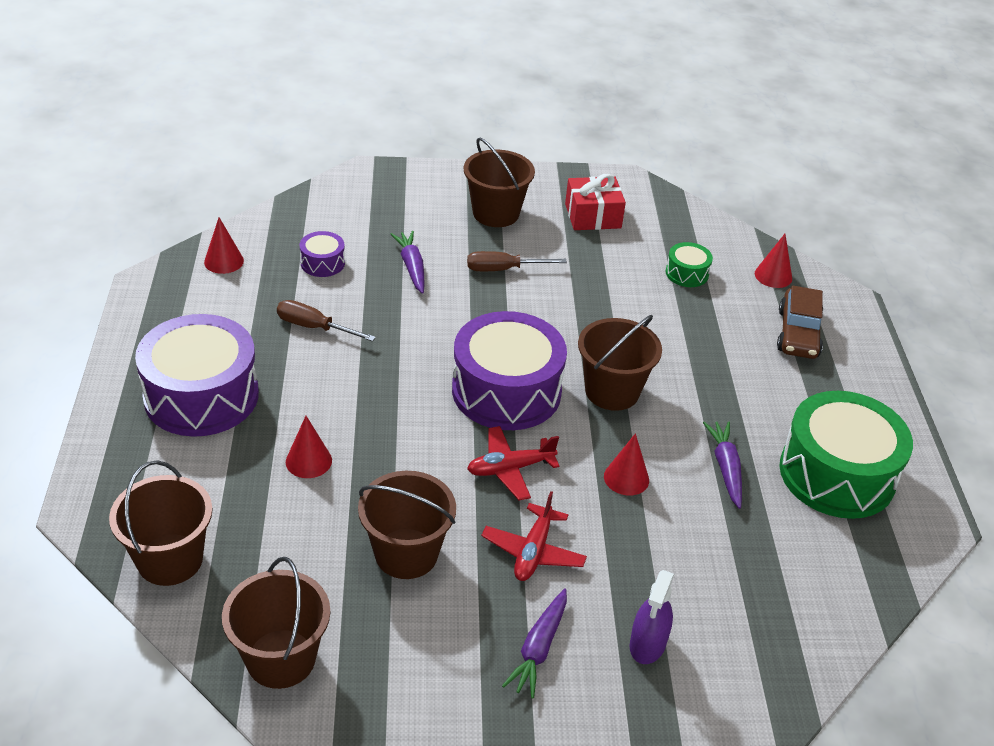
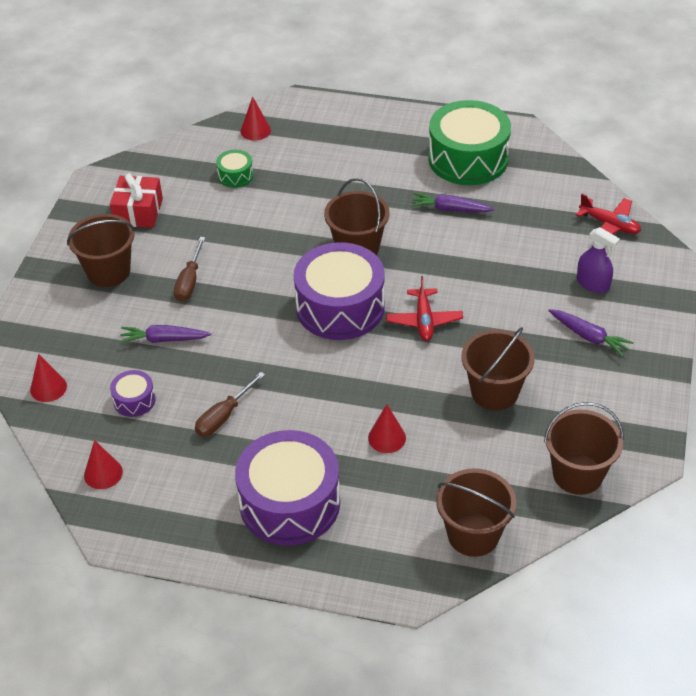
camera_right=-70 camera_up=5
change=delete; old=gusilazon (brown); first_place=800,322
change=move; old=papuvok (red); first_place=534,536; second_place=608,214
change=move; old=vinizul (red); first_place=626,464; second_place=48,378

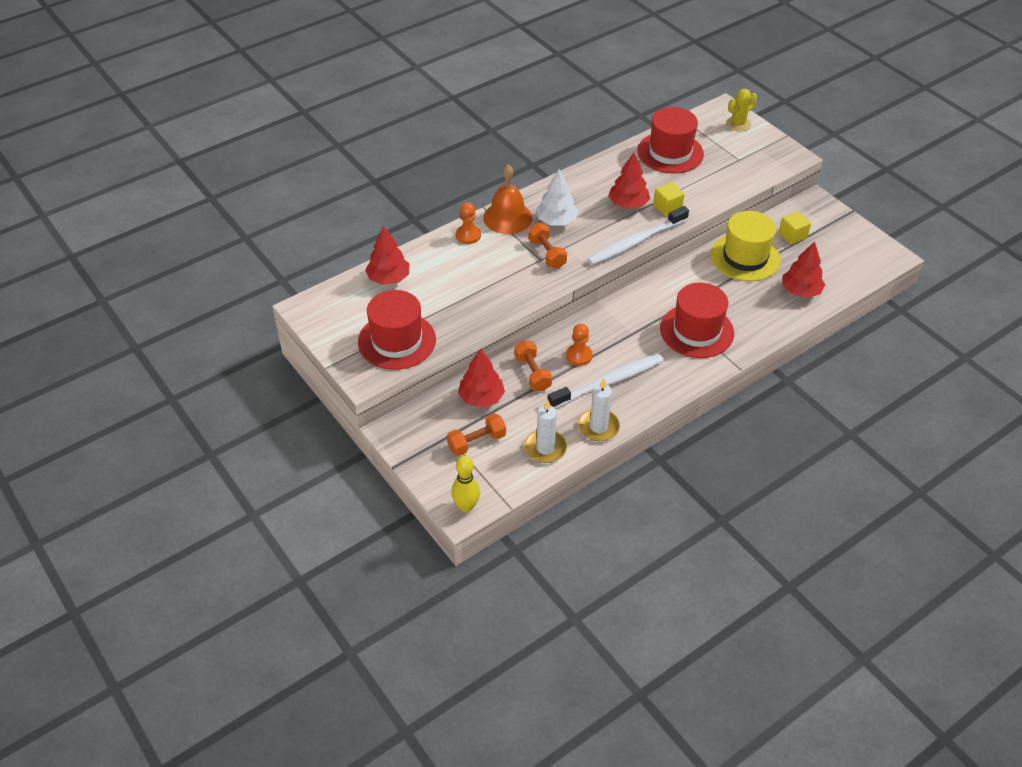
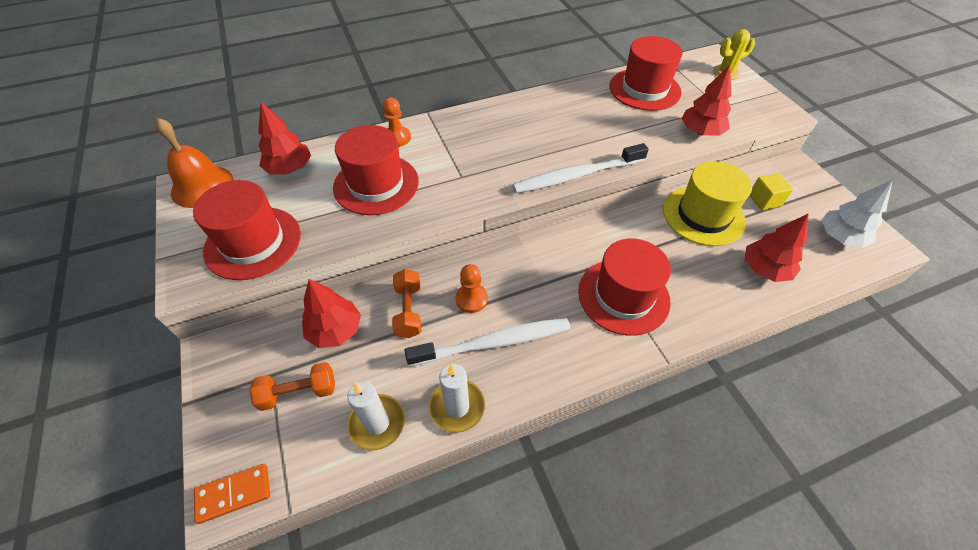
camera_right=15 camera_up=5
change=delete; old=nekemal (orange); first_place=547,246
change=delete; old=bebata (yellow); first_place=669,199
change=insert; new=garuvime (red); second_place=376,170
change=move; old=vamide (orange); first_place=507,199; second_place=194,163
change=move; old=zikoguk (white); first_place=557,197; second_place=857,214
change=move; old=zikoguk (red); first_place=629,181; second_place=706,100
change=replace; old=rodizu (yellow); new=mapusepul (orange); first_place=465,484; second_place=232,494

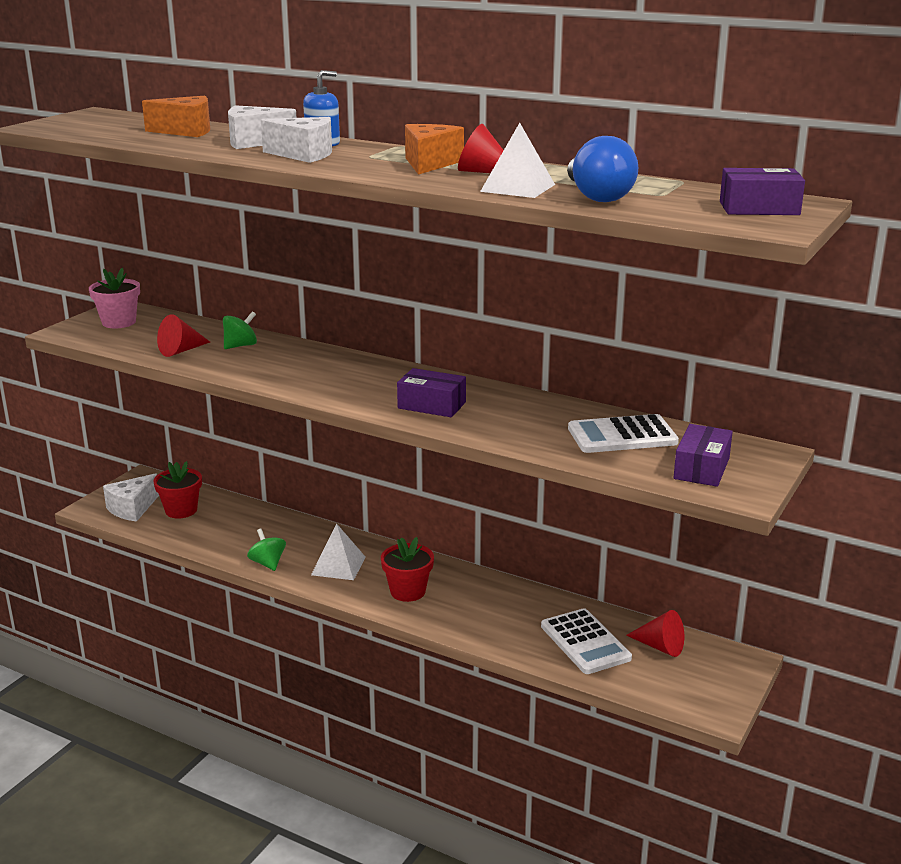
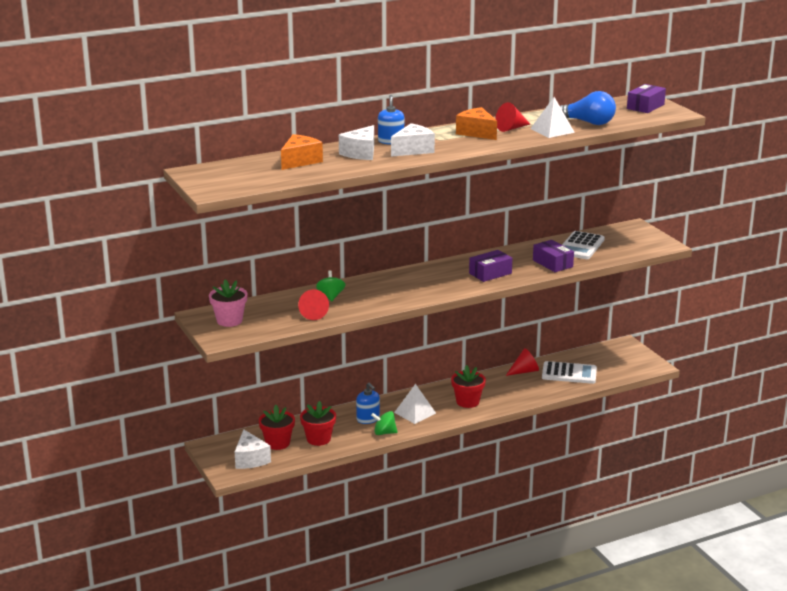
camera_right=-55 camera_up=0
change=insert; new=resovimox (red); second_place=318,423
change=insert; new=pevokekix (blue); second_place=368,403
change=move; old=vinizul (red); first_place=655,633; second_place=522,362
change=move; old=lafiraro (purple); first_place=703,455; second_place=553,256

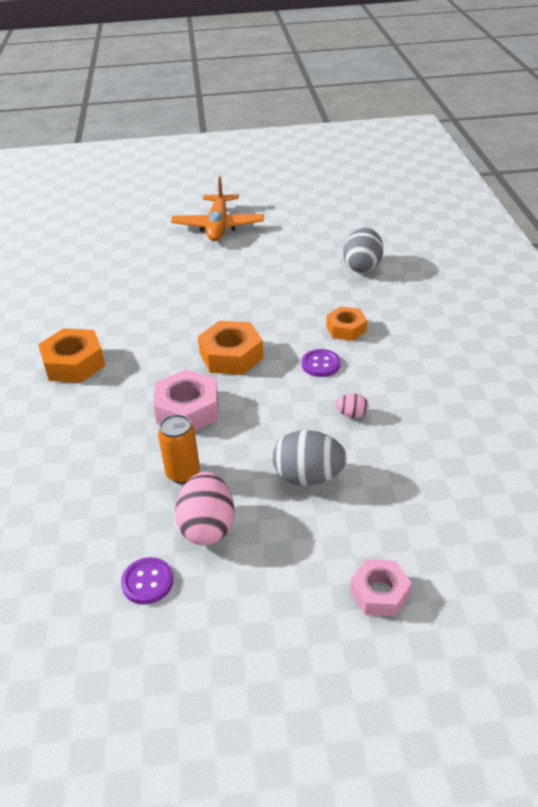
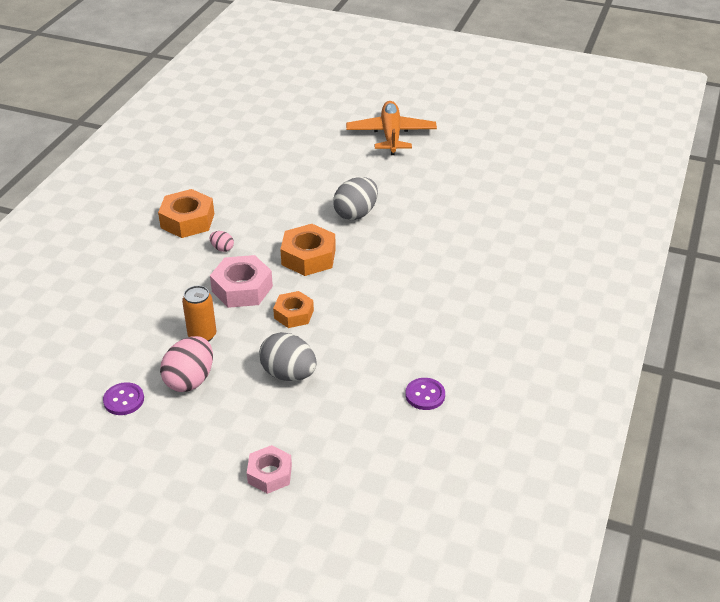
camera_right=25 camera_up=0
change=move; old=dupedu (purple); first_place=321,363; second_place=425,394
change=move; old=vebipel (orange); first_place=346,323; second_place=293,309
change=move; old=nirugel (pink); first_place=352,406; second_place=222,241
change=move; old=nirugel (grey); first_place=363,250; second_place=355,198
change=rotate; old=papuvok (orange); first_place=217,208; second_place=391,128; degrees=150

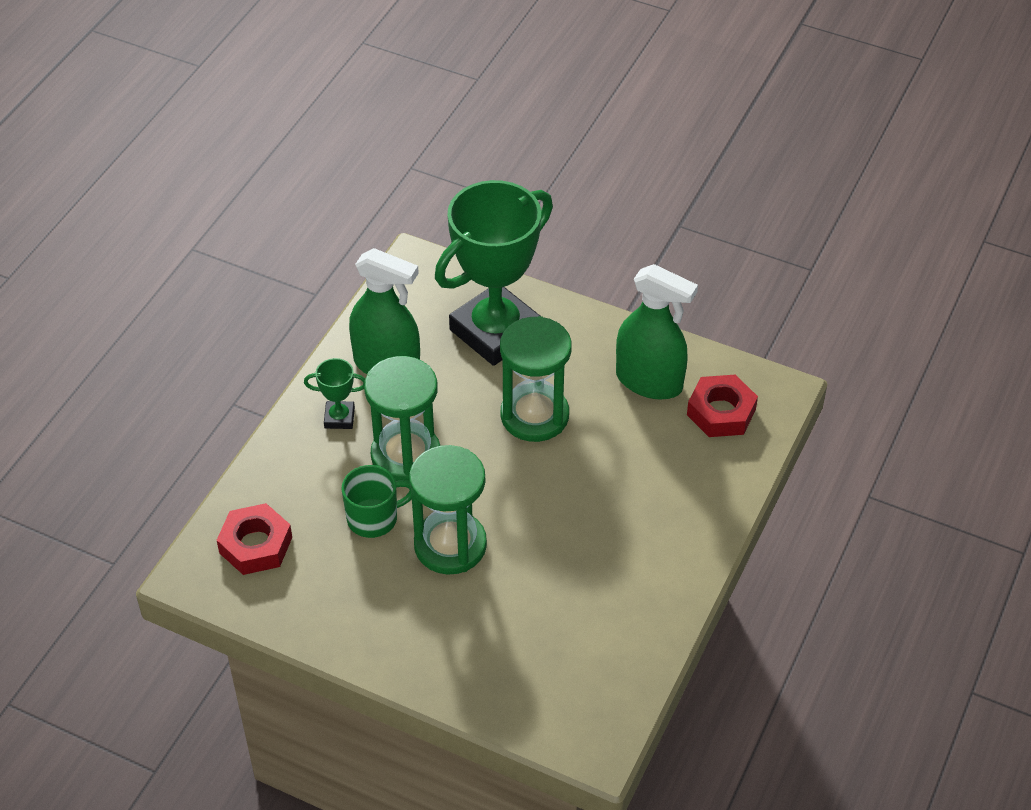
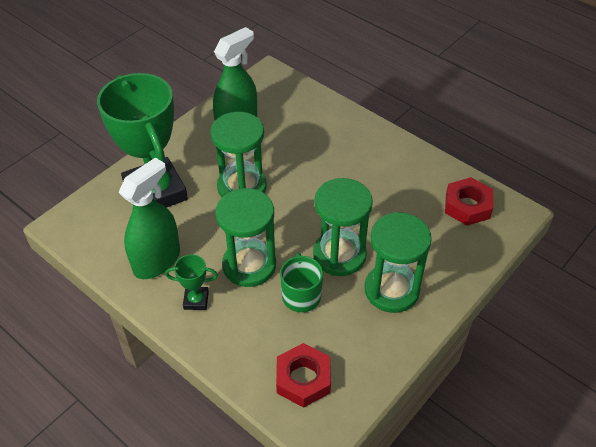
camera_right=-75 camera_up=0
change=insert; new=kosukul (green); second_place=398,262
change=move; old=vebipel (red); first_place=722,406; second_place=469,201
change=rotate; old=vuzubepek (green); first_place=334,393; second_place=191,282; degrees=75

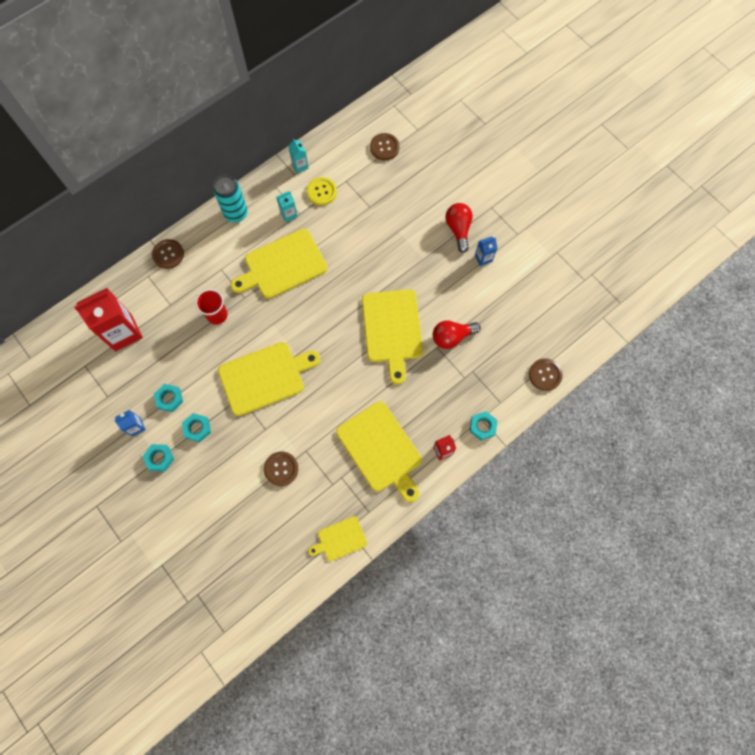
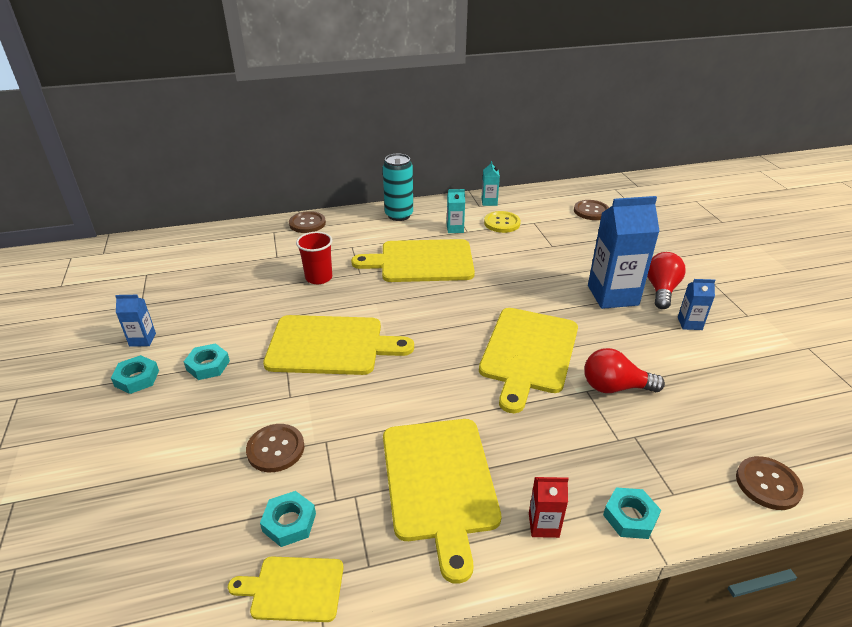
camera_right=25 camera_up=-35
change=delete; old=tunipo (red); first_place=108,320
change=insert; new=tunipo (blue); second_place=624,252
change=move; old=vebipel (turquoise); first_place=168,398; second_place=288,519

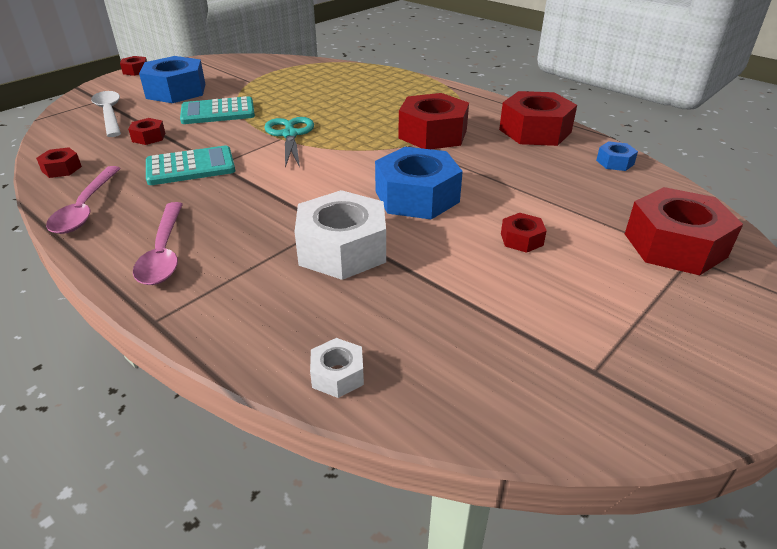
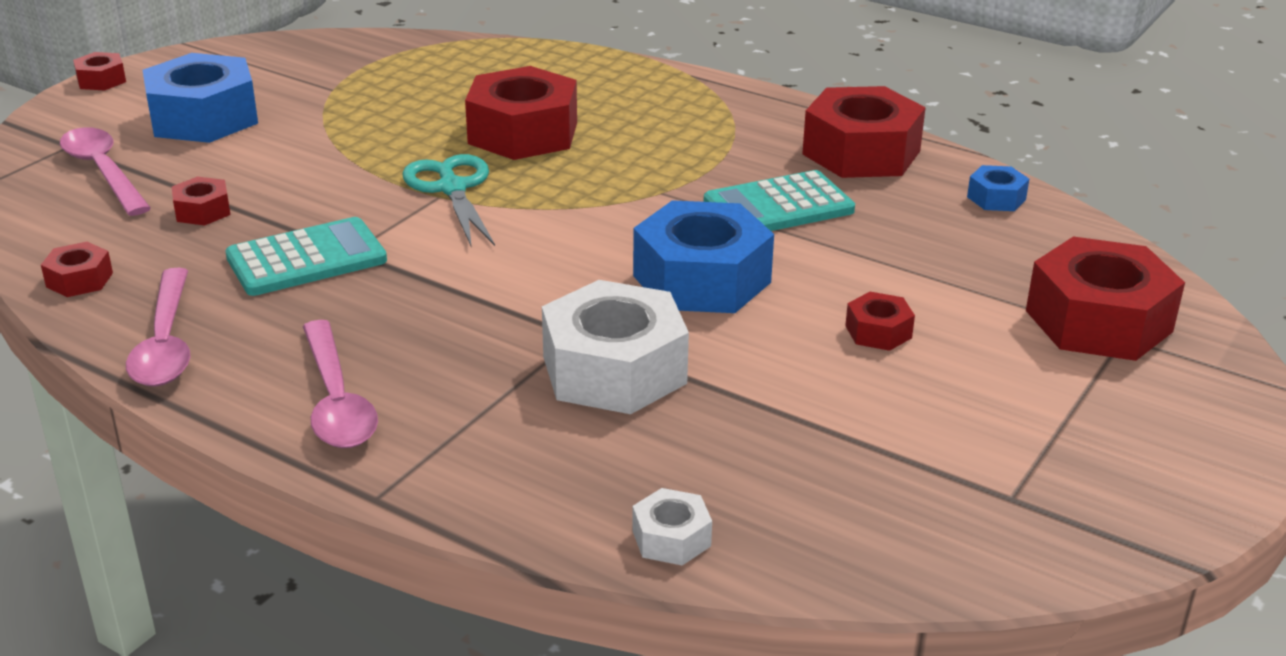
camera_right=-10 camera_up=-5
change=move; old=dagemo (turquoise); first_place=217,110; second_place=779,200
change=move; old=vebipel (red); first_place=433,121; second_place=521,113
change=recolor; old=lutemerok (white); new=lutemerok (pink); first_place=106,114; second_place=105,171

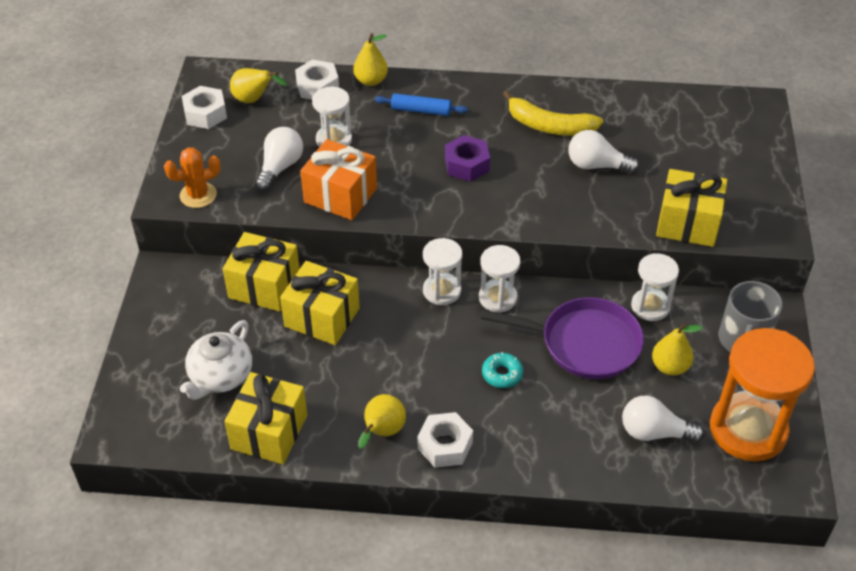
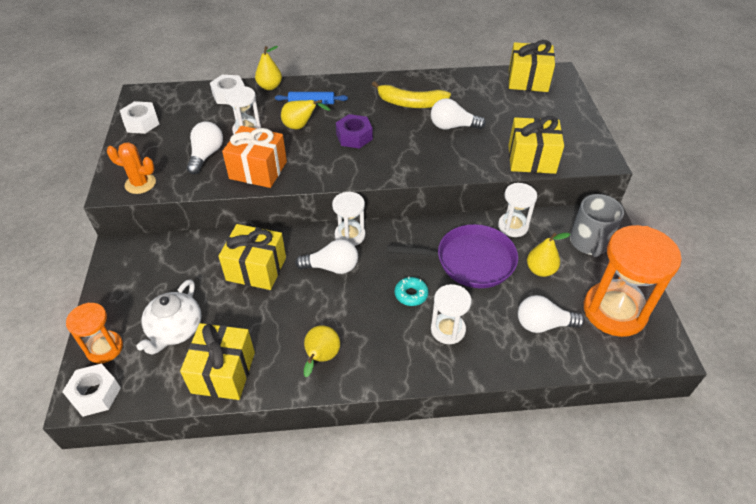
camera_right=-10 camera_up=0
change=insert; new=kosukul (orange); second_place=94,333
change=insert; new=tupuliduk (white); second_place=326,256
change=move; old=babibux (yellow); first_place=261,272; second_place=531,66
change=move; old=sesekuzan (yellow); first_place=258,85; second_place=305,114
change=move; old=vebipel (white); first_place=445,440; second_place=91,390
change=move; old=kosukul (white); first_place=500,279; second_place=451,314
change=rotate; old=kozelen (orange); first_place=192,178; second_place=131,168; degrees=45

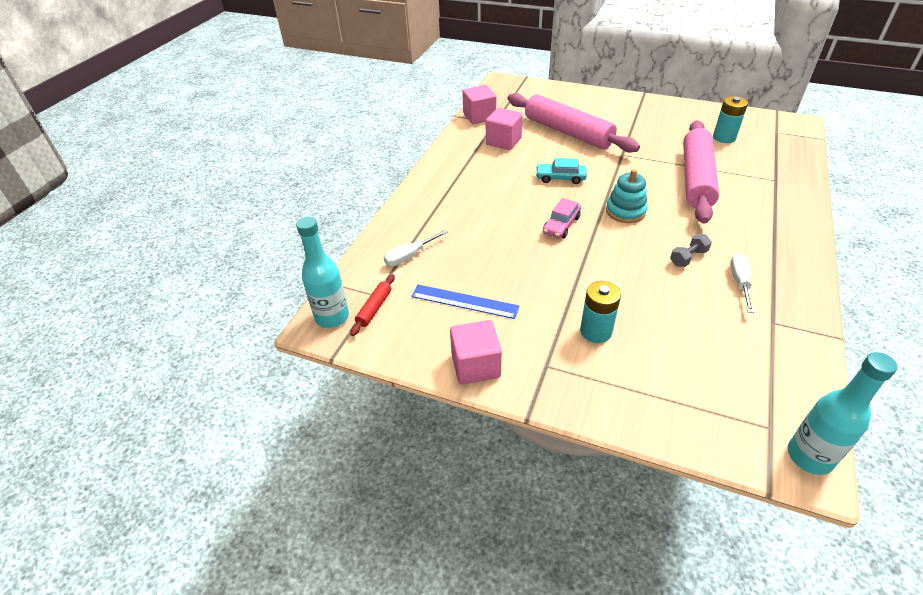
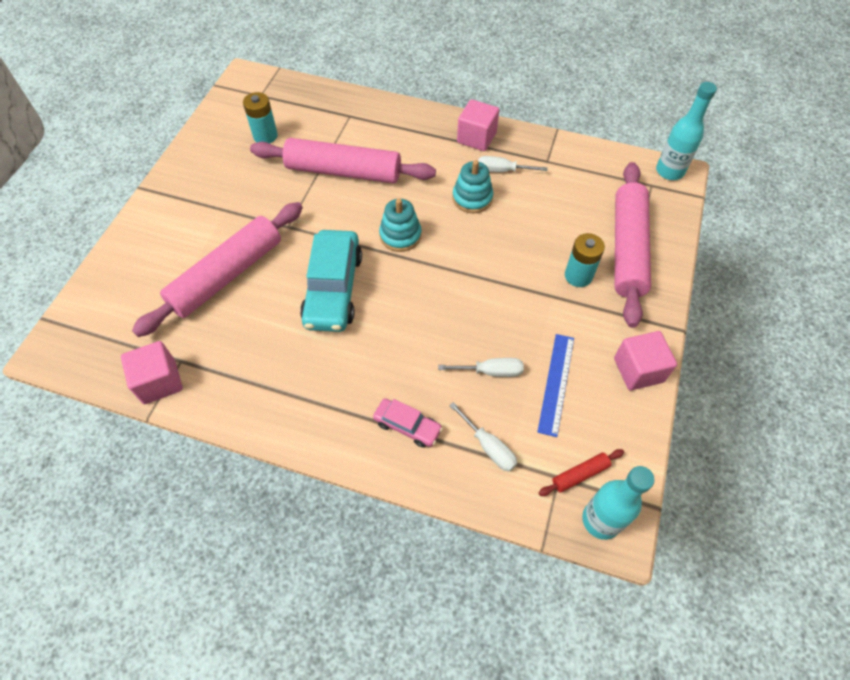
camera_right=-95 camera_up=15
change=insert; new=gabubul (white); second_place=481,367
change=insert; new=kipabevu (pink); second_place=632,245
change=move; old=bebata (pink); first_place=504,129; second_place=478,125
change=move; old=gusilazon (pink); first_place=562,218; second_place=408,422
change=replace; old=nekemal (grey); new=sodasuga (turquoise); first_place=691,250; second_place=472,186
change=rotate; old=kipabevu (red); first_place=372,305; second_place=581,472; degrees=-45
change=resize; old=gusilazon (turquoise); first_place=561,171; second_place=331,281; factor=1.92

